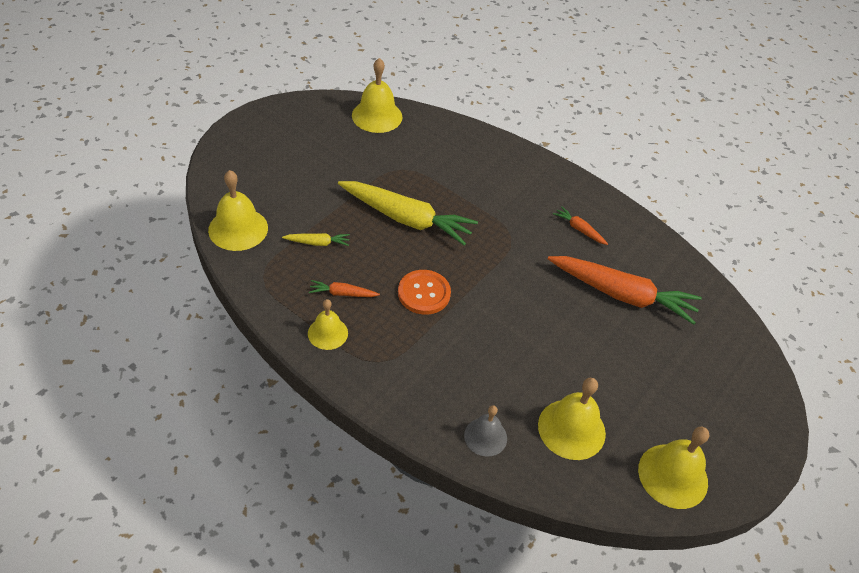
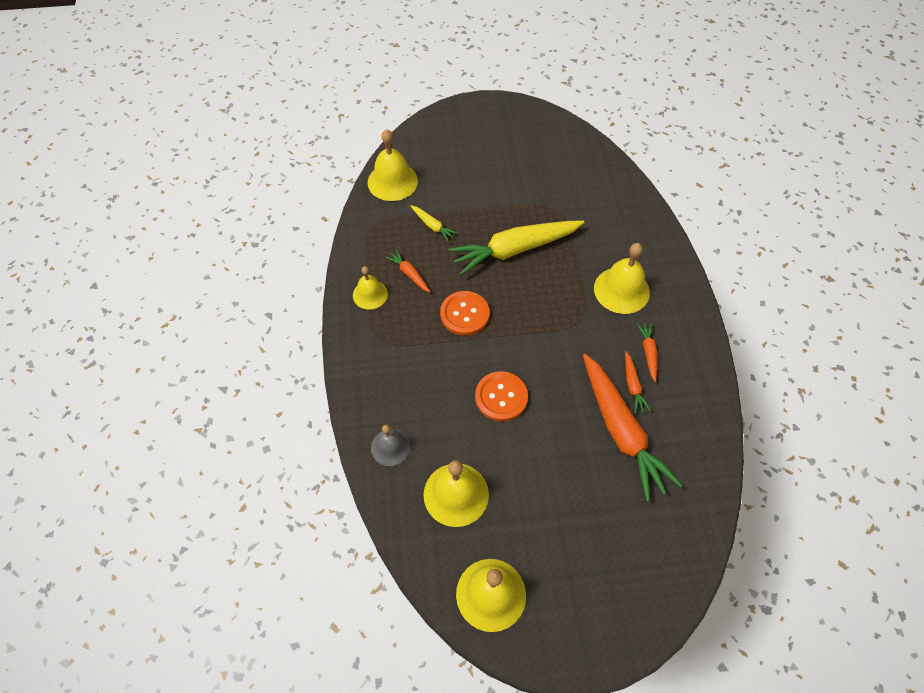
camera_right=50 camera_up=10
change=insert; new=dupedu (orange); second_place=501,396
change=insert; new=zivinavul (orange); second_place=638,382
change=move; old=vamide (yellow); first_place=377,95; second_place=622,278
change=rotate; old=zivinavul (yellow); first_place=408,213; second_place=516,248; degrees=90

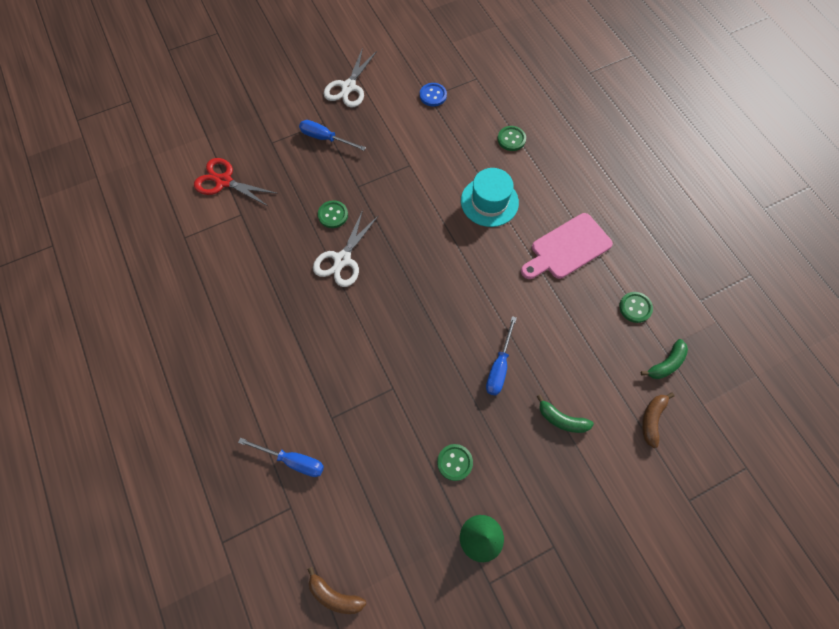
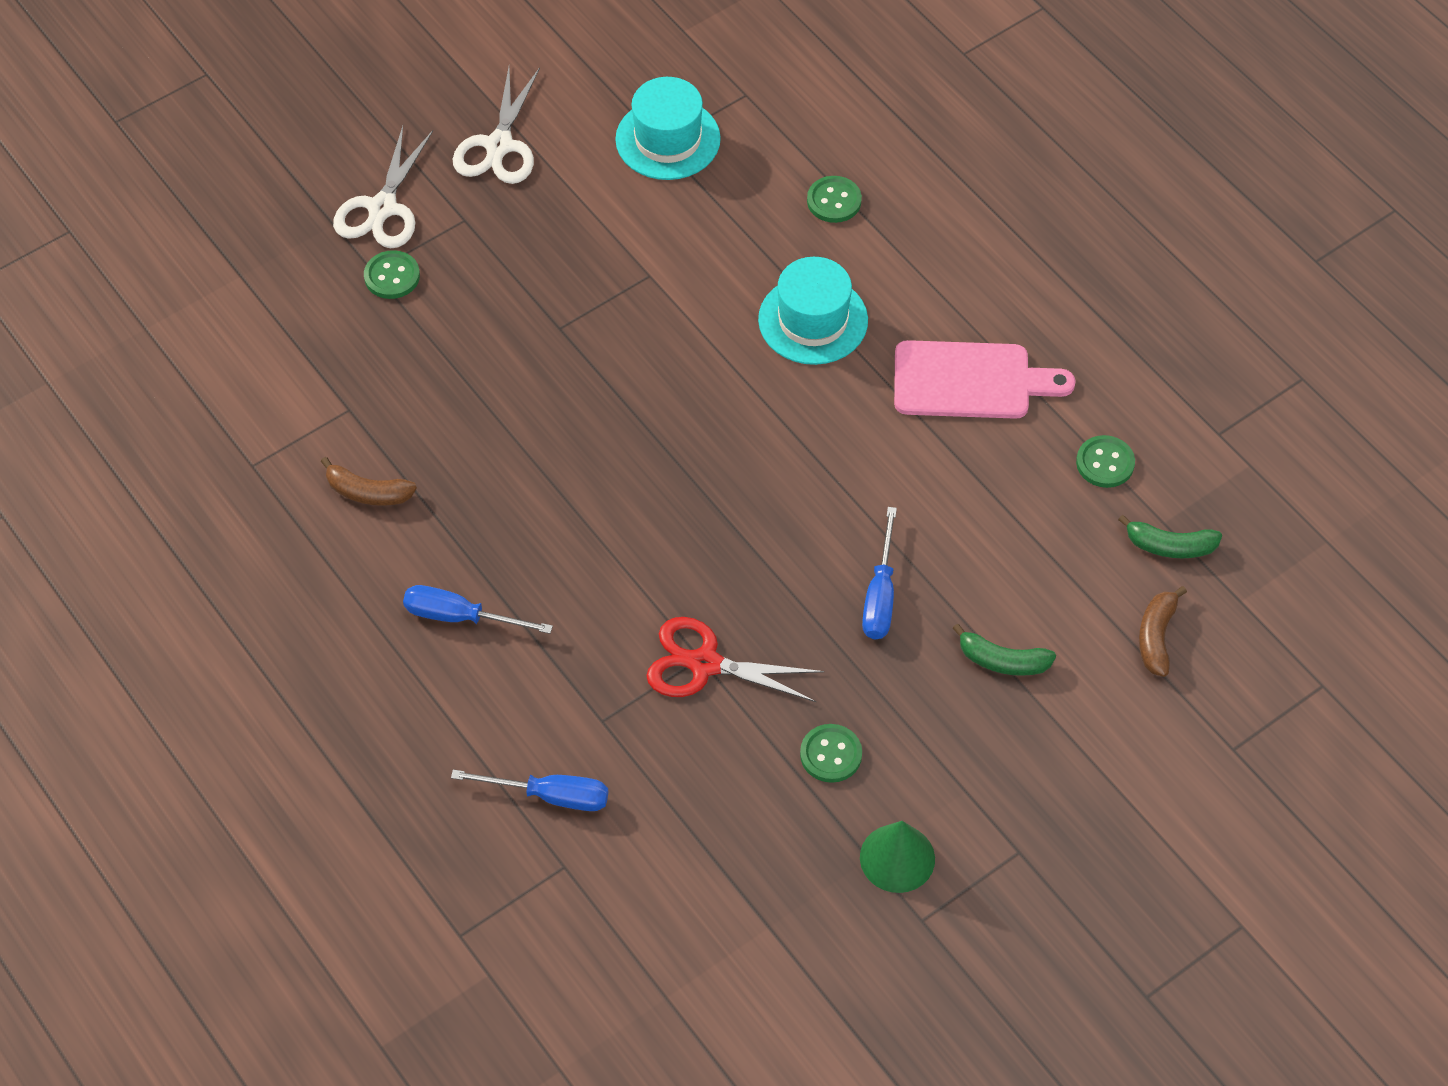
camera_right=-10 camera_up=-10
change=move; old=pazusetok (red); first_place=236,182; second_place=735,659
change=move; old=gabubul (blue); first_place=332,135; second_place=478,609
change=move; old=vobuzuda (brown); first_place=337,590; second_place=369,481
change=move; old=pazusetok (white); first_place=346,248; second_place=383,187
change=move; old=dupedu (green); first_place=333,214; second_place=392,274
change=replace; old=dupedu (blue); new=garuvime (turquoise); first_place=433,95; second_place=668,128
change=rotate; old=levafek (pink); first_place=567,246; second_place=985,379; degrees=-135
change=rotate; old=vobuzuda (green); first_place=664,359; second_place=1170,536; degrees=60

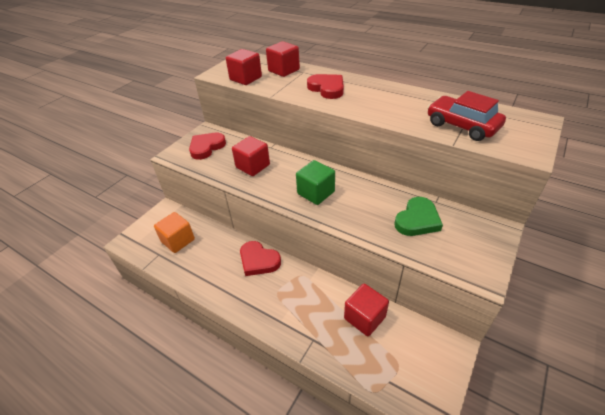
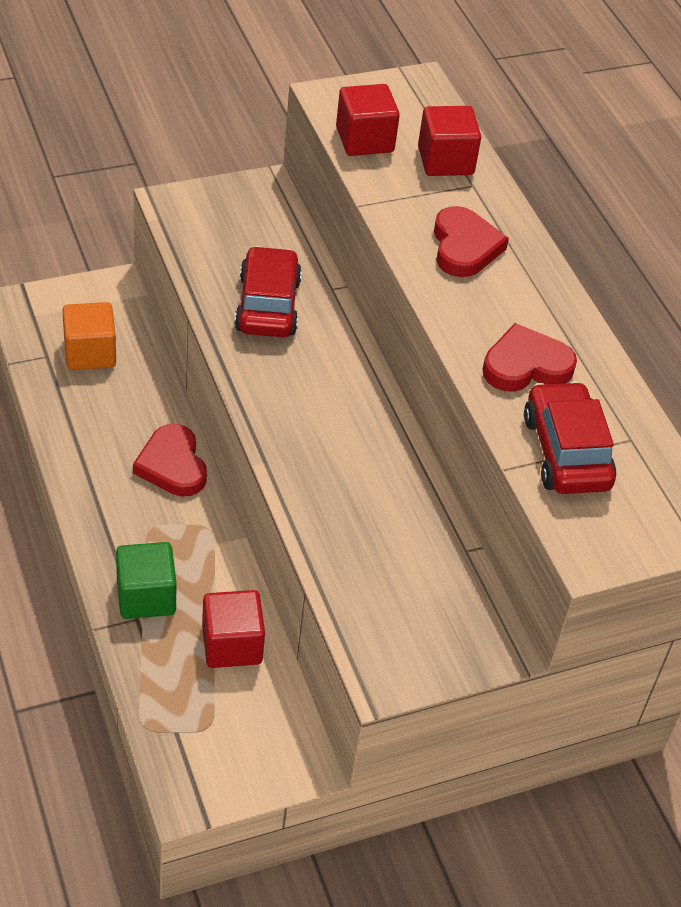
camera_right=30 camera_up=5
change=delete; old=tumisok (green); first_place=418,216
change=move; old=tumisok (red); first_place=207,146; second_place=529,357
change=move; old=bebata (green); first_place=315,182; second_place=146,580
change=replace; old=bebata (red); new=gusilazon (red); first_place=251,156; second_place=268,291

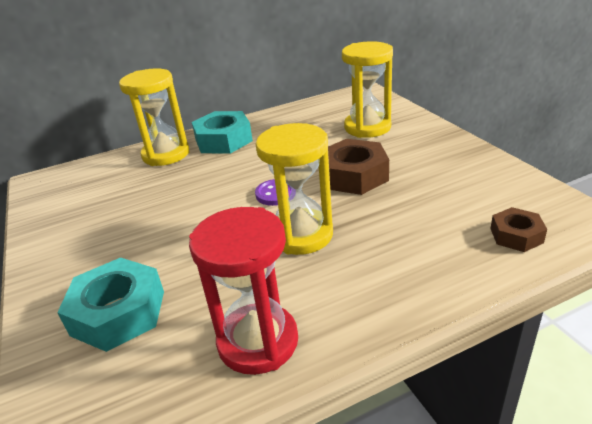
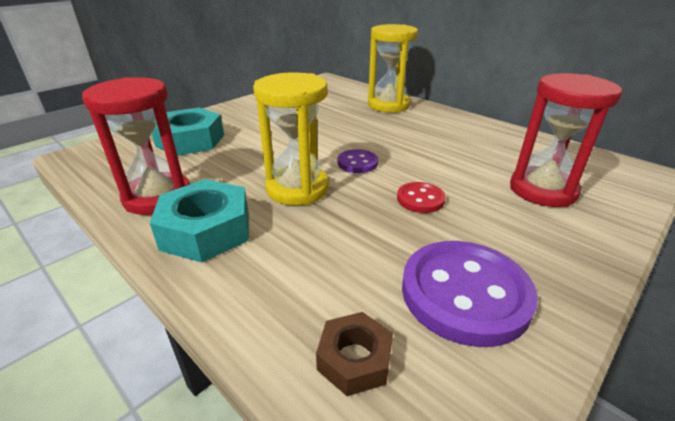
camera_right=65 camera_up=0
change=insert; new=dupedu (purple); second_place=470,294
change=move; old=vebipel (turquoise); first_place=222,132; second_place=199,220
change=replace; old=vebipel (brown); new=dupedu (red); first_place=358,167; second_place=421,197
change=recolor; old=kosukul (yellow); new=kosukul (red); first_place=367,89; second_place=566,140

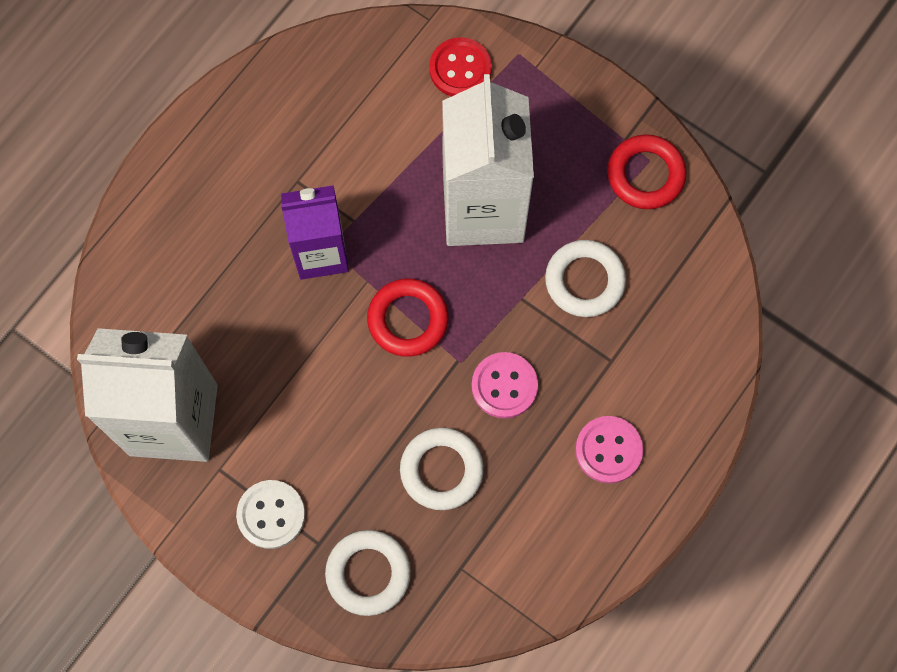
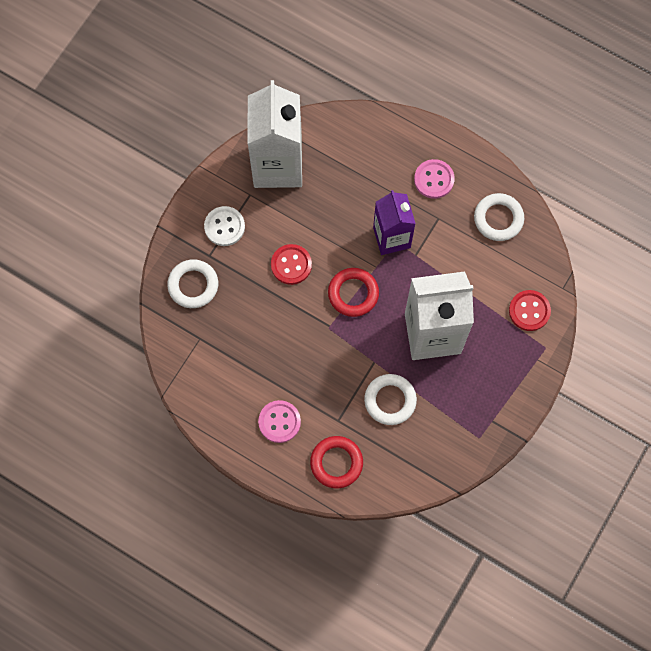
camera_right=85 camera_up=0
change=insert; new=dupedu (red); second_place=291,264
change=move; old=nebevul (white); first_place=442,469; second_place=499,217
change=move; old=dupedu (pink); first_place=504,385; second_place=434,179
change=move; old=nebevul (red); first_place=647,171; second_place=336,462

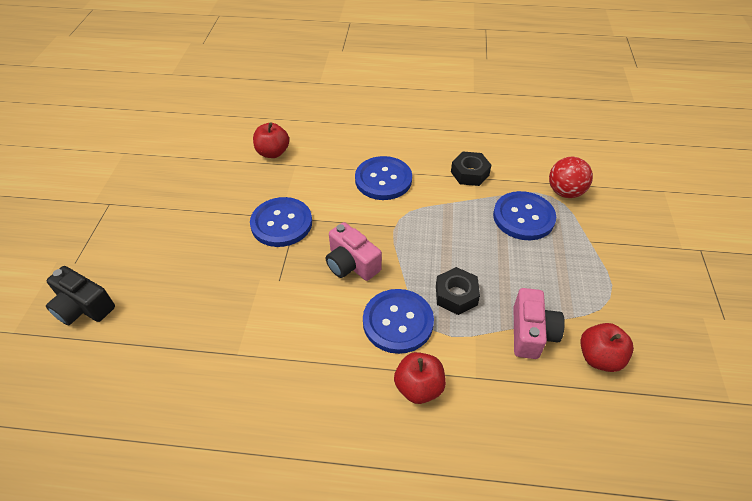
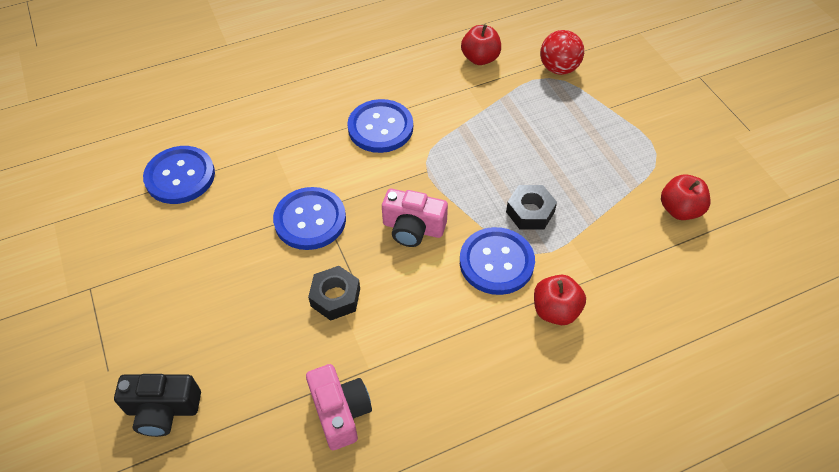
camera_right=-30 camera_up=5
change=move; old=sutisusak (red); first_place=271,140; second_place=481,44
change=move; old=vebipel (black); first_place=471,168; second_place=334,293
change=move; old=dupedu (blue); first_place=524,215; second_place=179,175
change=move; old=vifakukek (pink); first_place=539,323; second_place=339,407

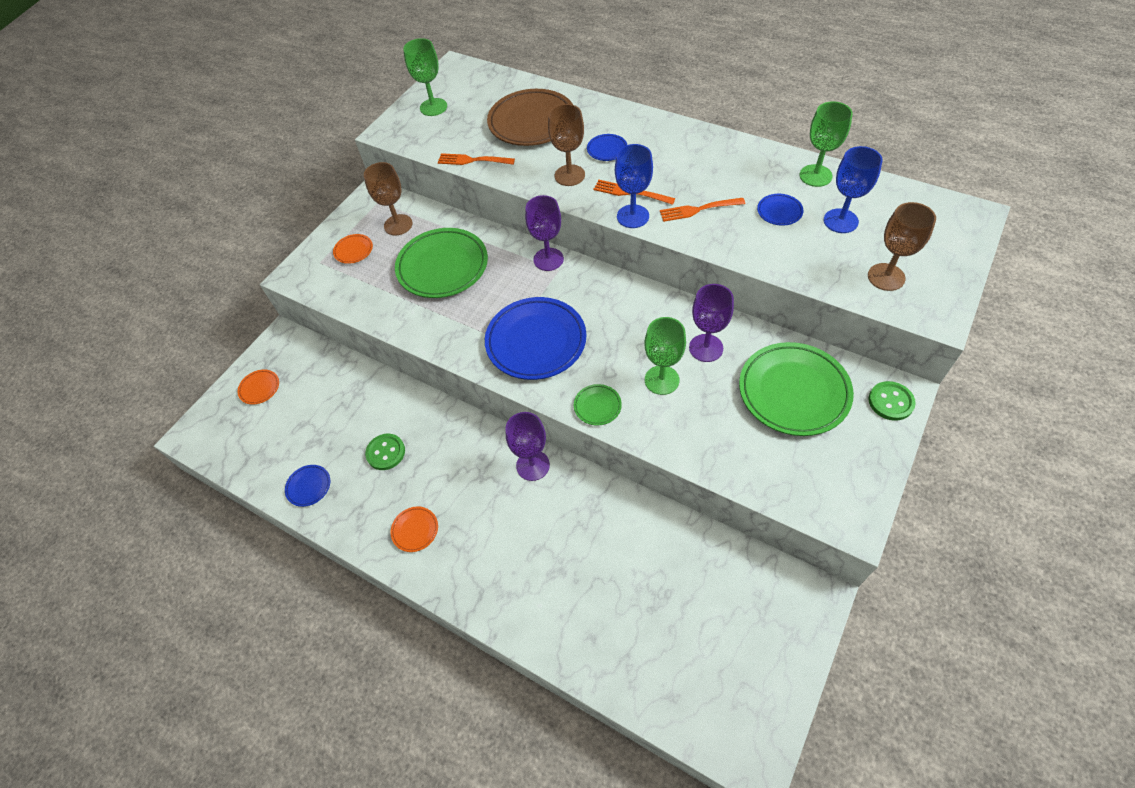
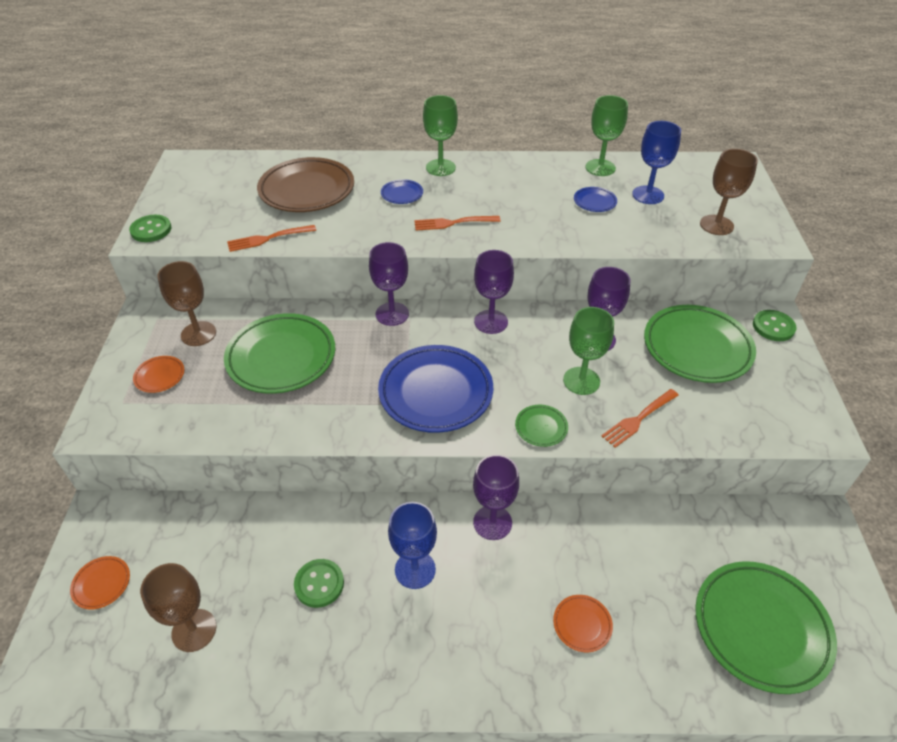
camera_right=-35 camera_up=-10
change=delete; old=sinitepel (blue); first_place=307,486
change=insert; new=dupedu (green); second_place=150,228
change=insert; new=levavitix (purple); second_place=494,292
change=insert; new=sinitepel (green); second_place=766,627
change=move; old=sinitepel (orange); first_place=414,529; second_place=583,623
change=move; old=levavitix (green); first_place=425,77; second_place=440,135
change=move; old=levavitix (brown); first_place=566,145; second_place=178,607
change=move; old=levavitix (blue); first_place=634,186; second_place=412,545
change=move; old=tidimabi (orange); first_place=702,210; second_place=640,418

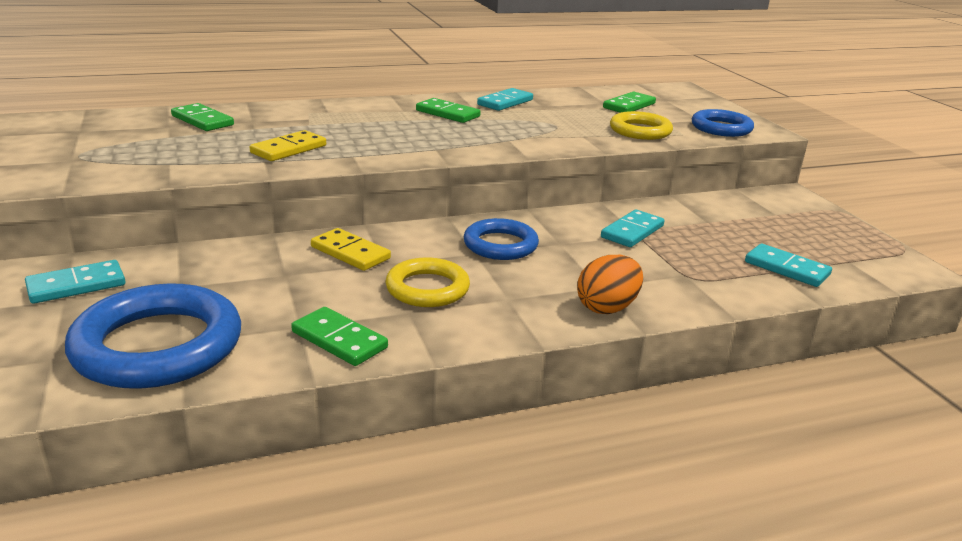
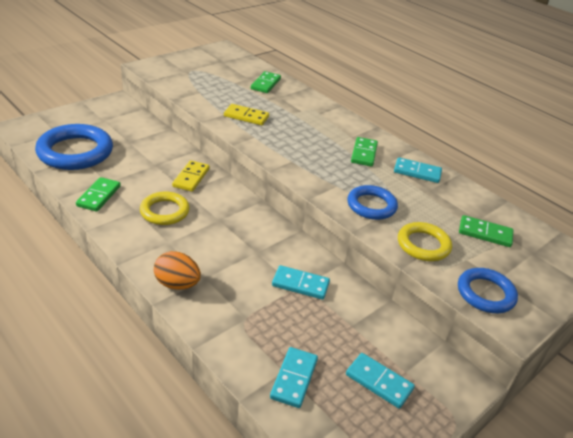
camera_right=65 camera_up=10
change=move; old=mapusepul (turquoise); first_place=75,282; second_place=380,381
change=move; old=nebevul (blue); first_place=501,239; second_place=373,202

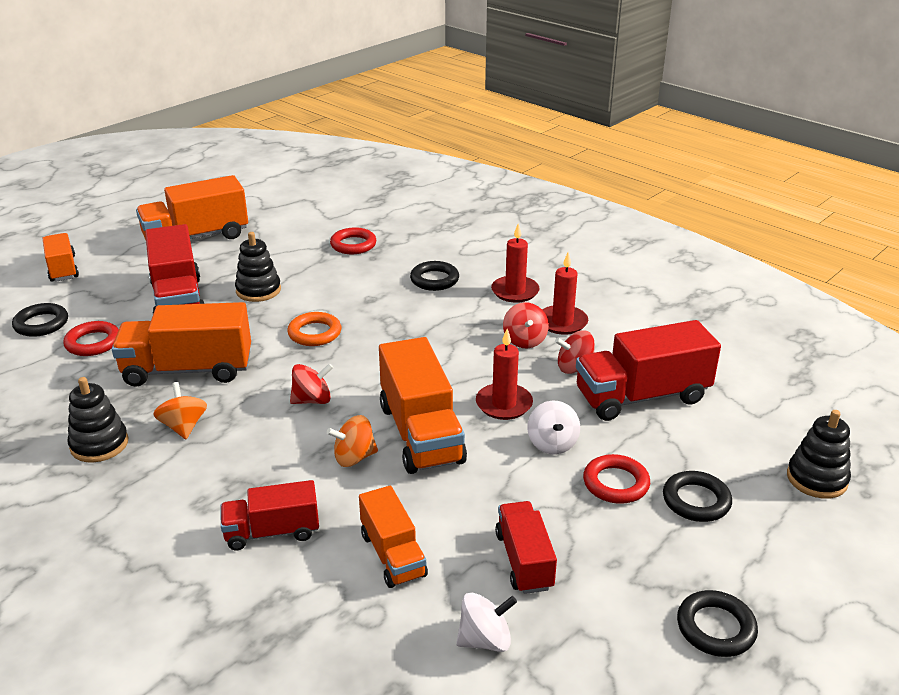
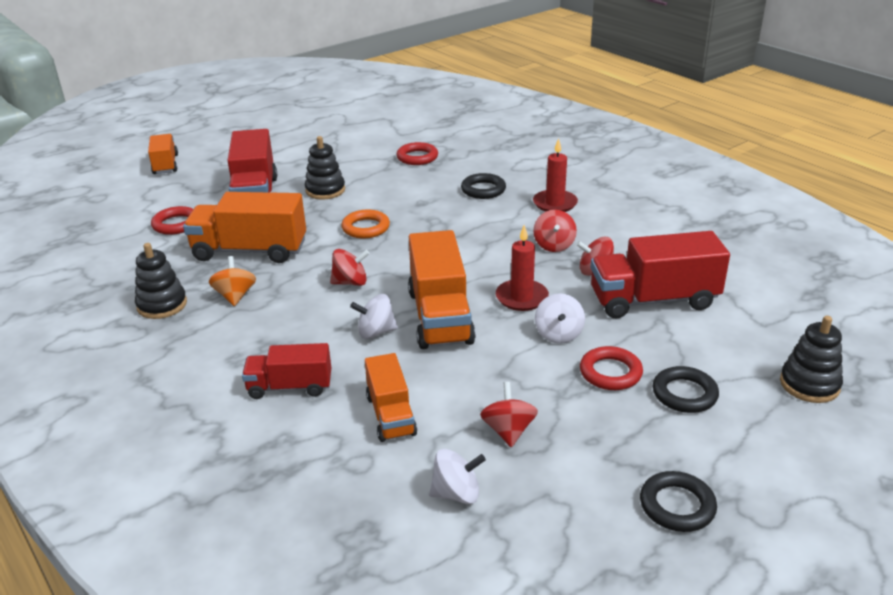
camera_right=10 camera_up=0
change=delete; old=nebevul (black); first_place=40,320
change=delete; old=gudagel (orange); first_place=192,207
change=delete; old=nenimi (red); first_place=565,293
change=replace; old=gudagel (red); new=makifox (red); first_place=526,547; second_place=509,414
change=recolor; old=makifox (orange); new=makifox (white); first_place=352,441; second_place=374,316

